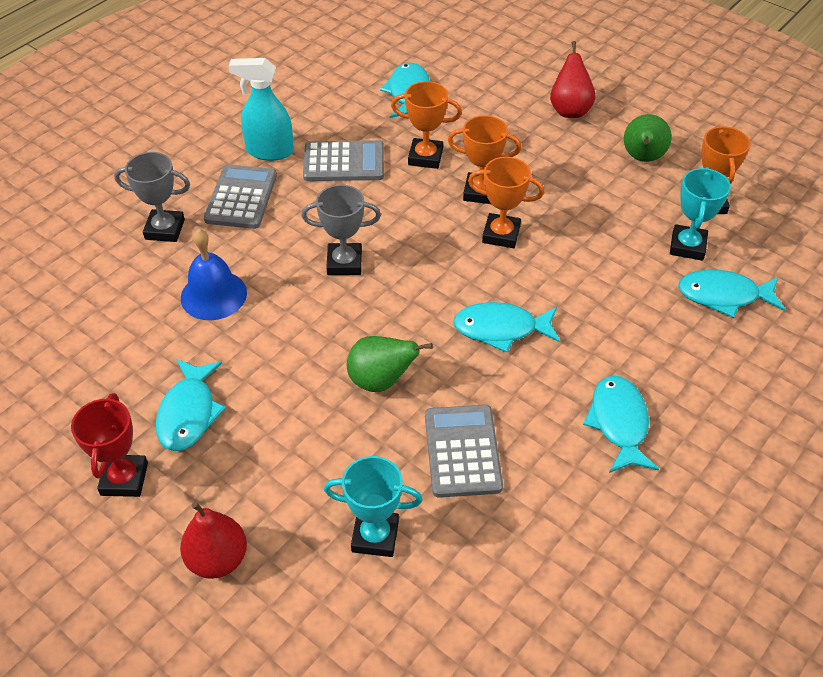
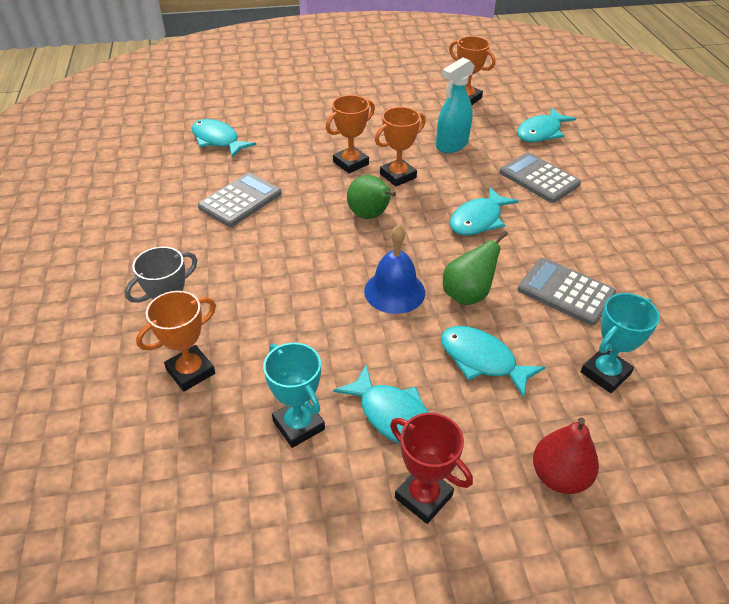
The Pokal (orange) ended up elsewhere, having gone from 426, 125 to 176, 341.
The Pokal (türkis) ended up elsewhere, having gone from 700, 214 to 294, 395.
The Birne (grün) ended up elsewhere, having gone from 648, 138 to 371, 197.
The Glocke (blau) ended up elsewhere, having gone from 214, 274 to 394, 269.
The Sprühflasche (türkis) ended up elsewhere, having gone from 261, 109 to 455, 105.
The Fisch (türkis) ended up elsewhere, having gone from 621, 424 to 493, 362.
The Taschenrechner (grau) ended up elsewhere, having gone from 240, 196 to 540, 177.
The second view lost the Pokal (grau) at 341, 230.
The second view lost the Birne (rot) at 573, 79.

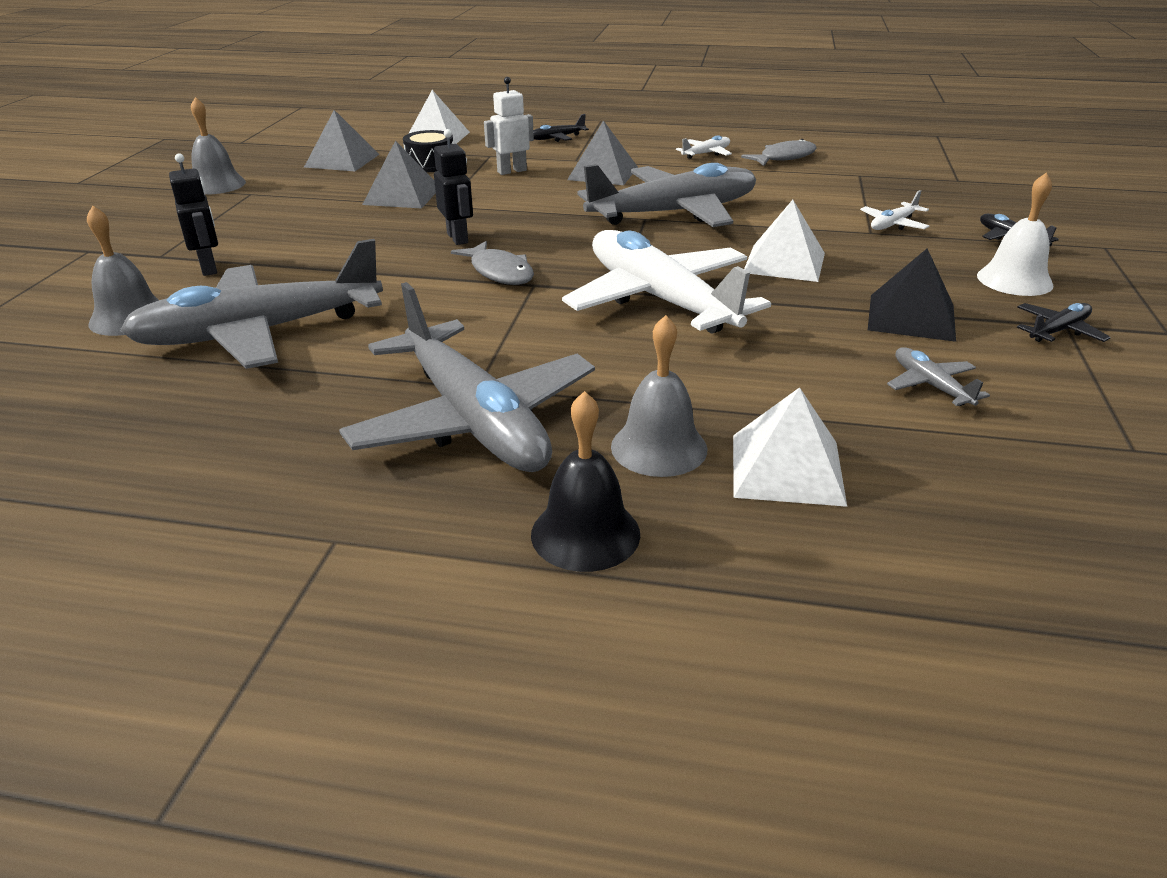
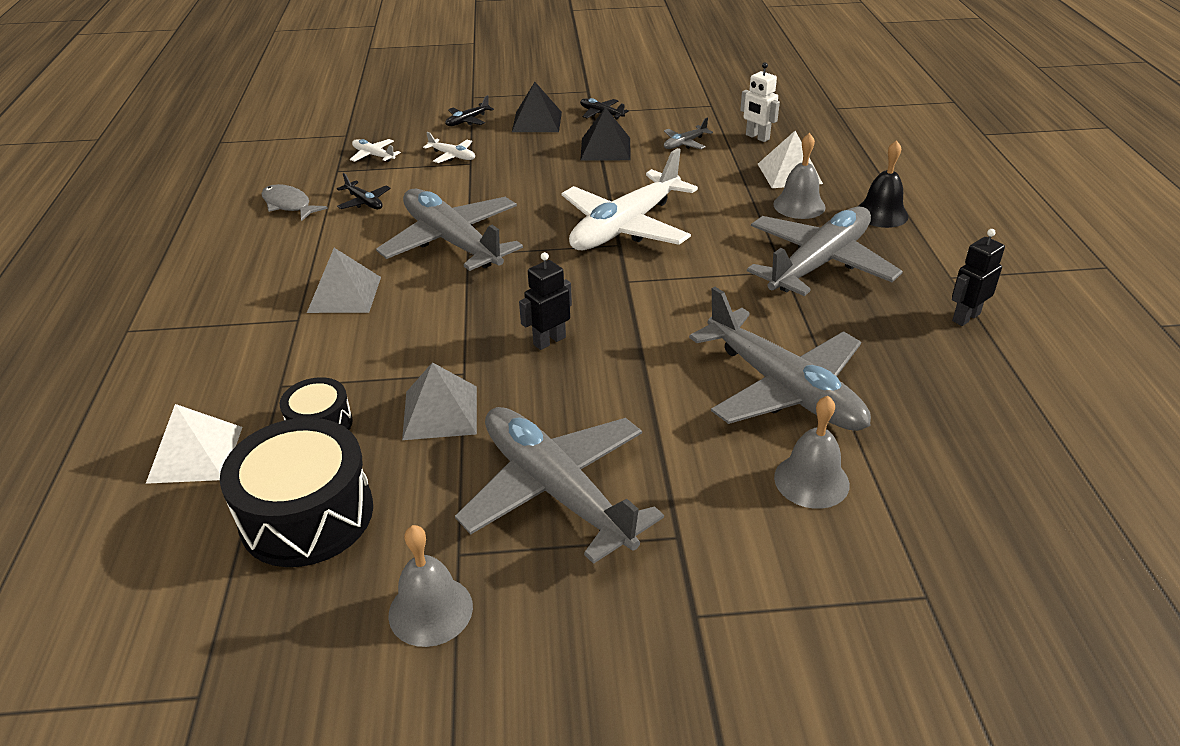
Where the Pyramide (grau) stood at 342, 140, the Trommel (schwarz) came to stand at 296, 492.
The Flugzeug (schwarz) ended up elsewhere, having gone from 561, 128 to 364, 191.
The Flugzeug (weiß) ended up elsewhere, having gone from 704, 147 to 375, 150.
The second view gained the Flugzeug (grau) at 559, 485.
Where the Glocke (weiß) stood at 1015, 234, the Pyramide (schwarz) came to stand at 537, 107.
The Roboter (weiß) ended up elsewhere, having gone from 509, 126 to 760, 102.
The Roboter (schwarz) ended up elsewhere, having gone from 193, 214 to 978, 277.
The second view lost the Fisch (grau) at 492, 263.
The second view lost the Pyramide (weiß) at 784, 241.

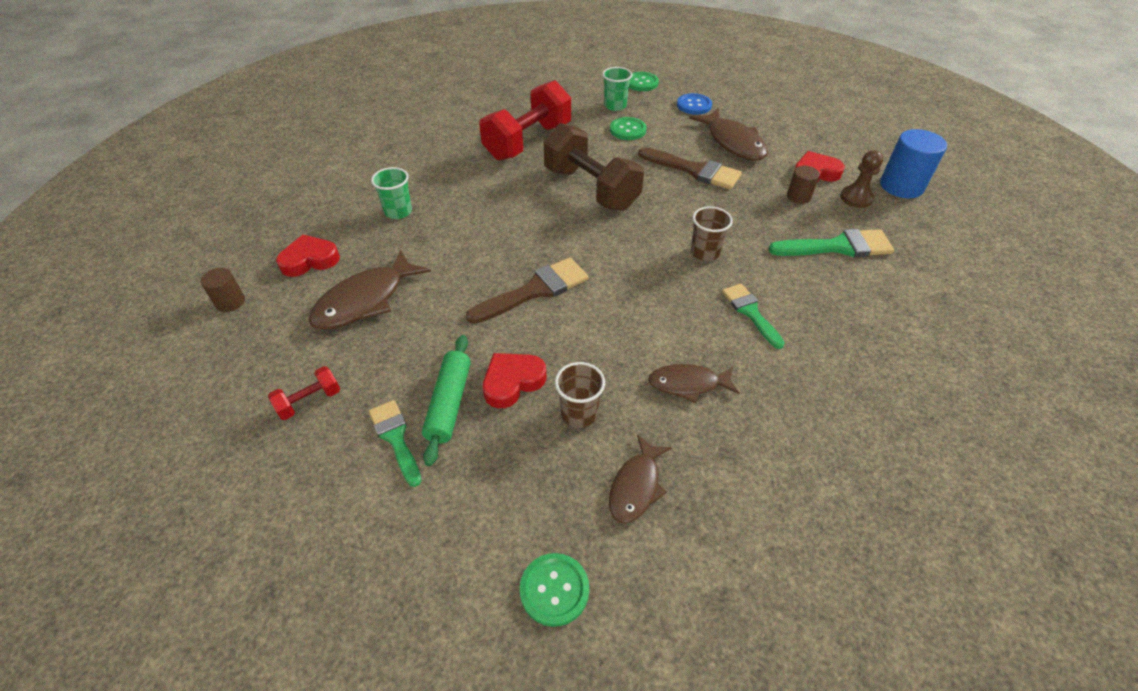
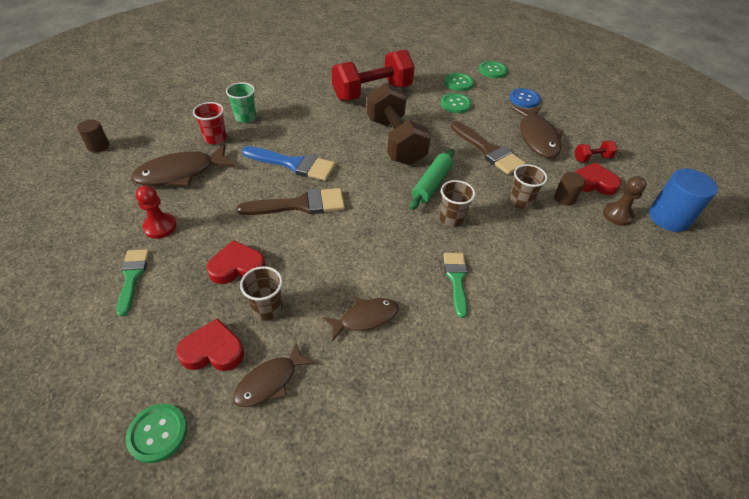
The second view gained the Bauer (rot) at 156, 212.
The Herz (rot) ended up elsewhere, having gone from 308, 256 to 210, 344.
The second view gained the Becher (rot) at 210, 123.
The second view gained the Pinsel (blau) at 289, 163.
The Fisch (braun) at 693, 383 ended up facing another way, 135 degrees clockwise from before.
The Nudelholz (grün) ended up elsewhere, having gone from 446, 400 to 432, 179.
Where the Becher (grün) stood at 617, 89, the Knopf (grün) came to stand at 459, 82.
The second view gained the Becher (braun) at 528, 186.
The Hantel (rot) ended up elsewhere, having gone from 304, 393 to 595, 151.
The second view lost the Pinsel (grün) at 831, 243.

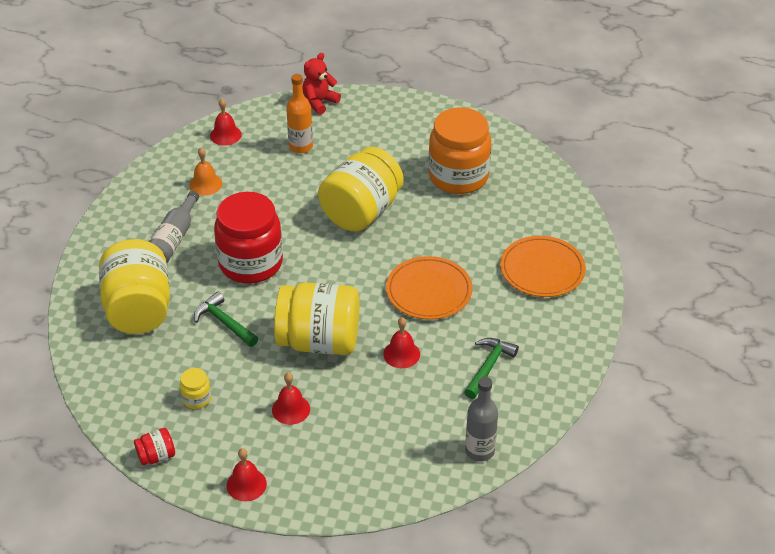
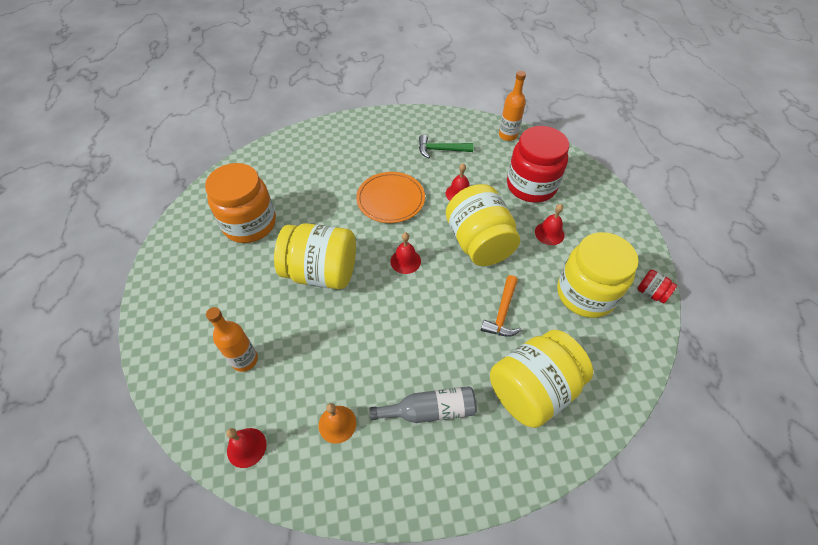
The Glocke (rot) ended up elsewhere, having gone from 246, 474 to 405, 253.
What was the Hammer (grün) at 226, 319 turned into the Hammer (orange) at 501, 306.
What was the Flasche (grau) at 481, 419 turned into the Flasche (orange) at 512, 106.
The Einmachglas (rot) ended up elsewhere, having gone from 248, 237 to 538, 164.
The size of the Einmachglas (gelb) at 195, 388 changed by a factor of 2.40.
The second view lost the Teddybär (rot) at 321, 84.
The second view lost the Teller (orange) at 543, 266.

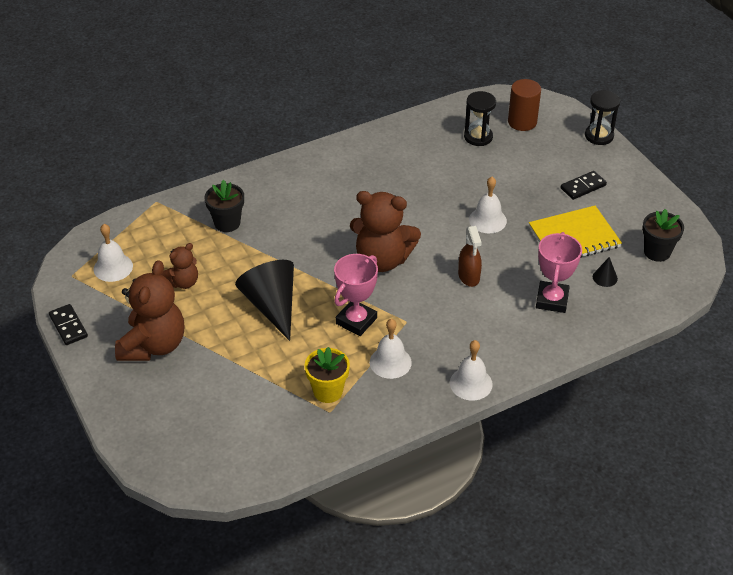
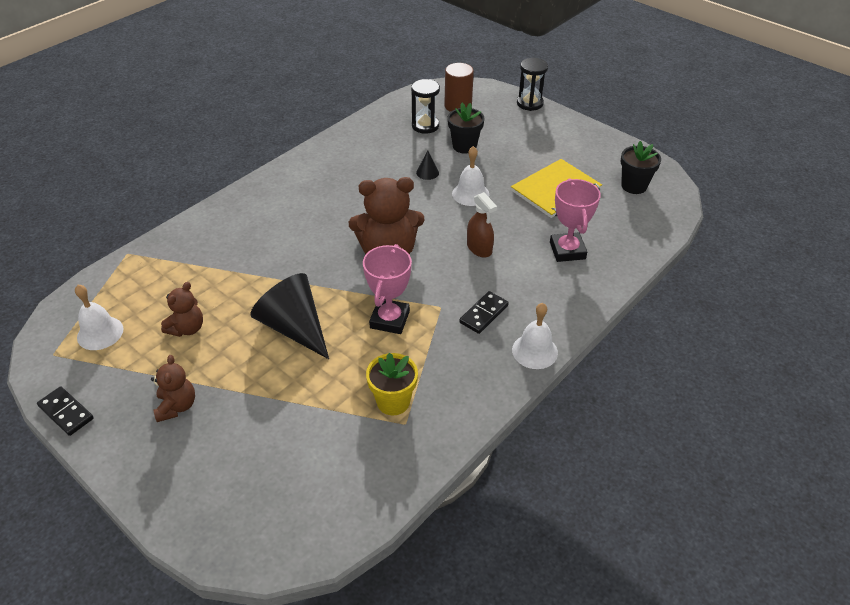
The size of the Teddybär (braun) at 149, 310 changed by a factor of 0.53.
The Kegel (schwarz) ended up elsewhere, having gone from 605, 272 to 427, 165.
The Blumentopf (schwarz) ended up elsewhere, having gone from 224, 206 to 466, 128.
The Dominostein (schwarz) ended up elsewhere, having gone from 584, 185 to 484, 312.
The second view lost the Glocke (weiß) at 391, 349.

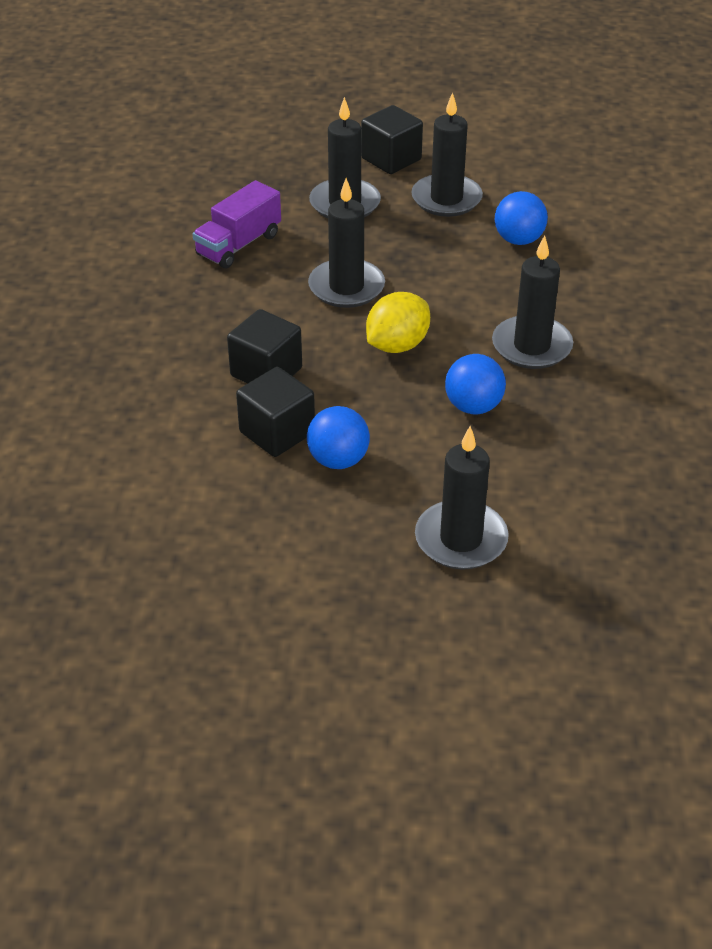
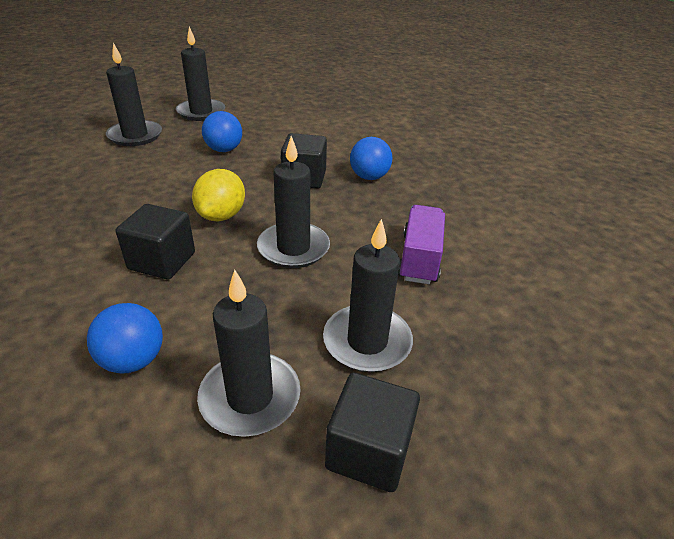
The Kubus (schwarz) ended up elsewhere, having gone from 275, 412 to 155, 242.
The Kerze (schwarz) ended up elsewhere, having gone from 532, 302 to 200, 74.
The Ball (blau) ended up elsewhere, having gone from 475, 384 to 371, 158.

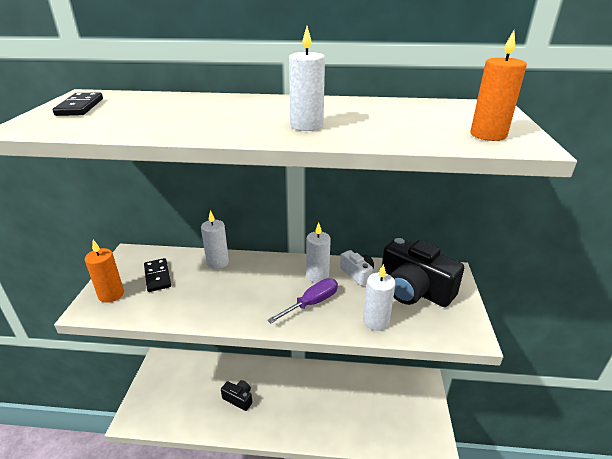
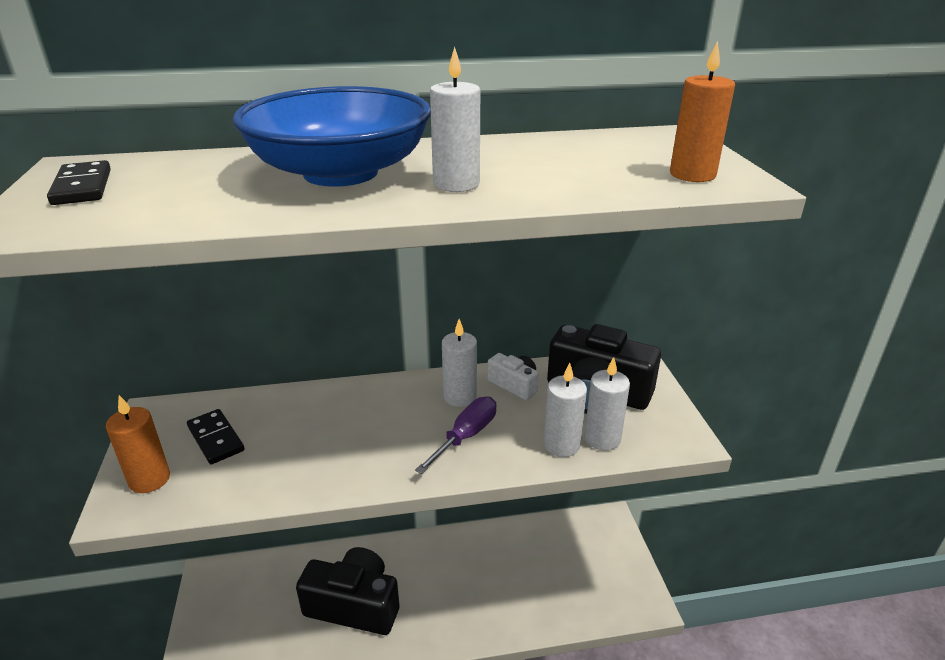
The second view gained the Schüssel (blau) at 332, 136.
The size of the Kamera (schwarz) at 236, 395 changed by a factor of 1.98.
The Kerze (weiß) ended up elsewhere, having gone from 215, 239 to 607, 403.

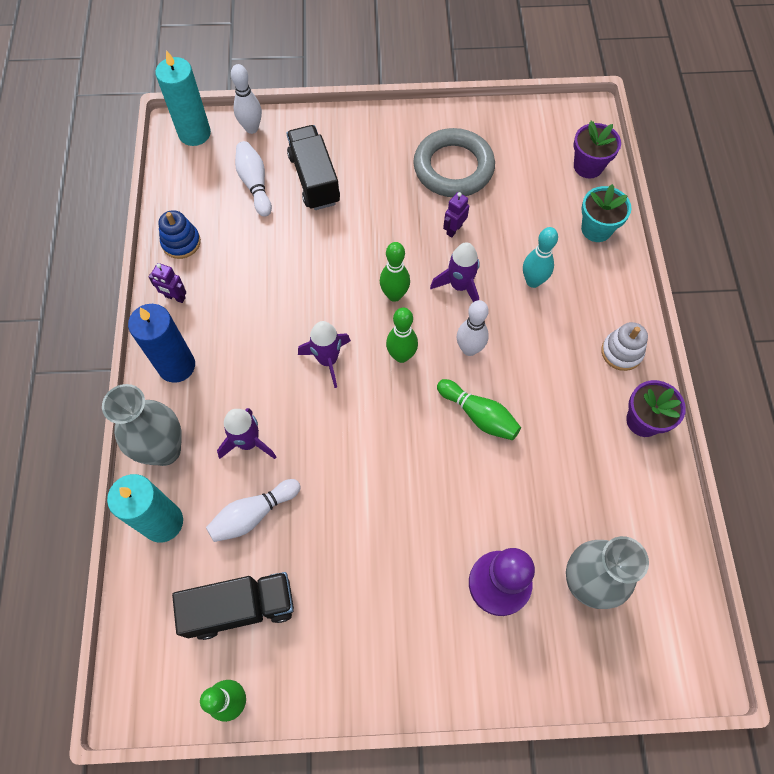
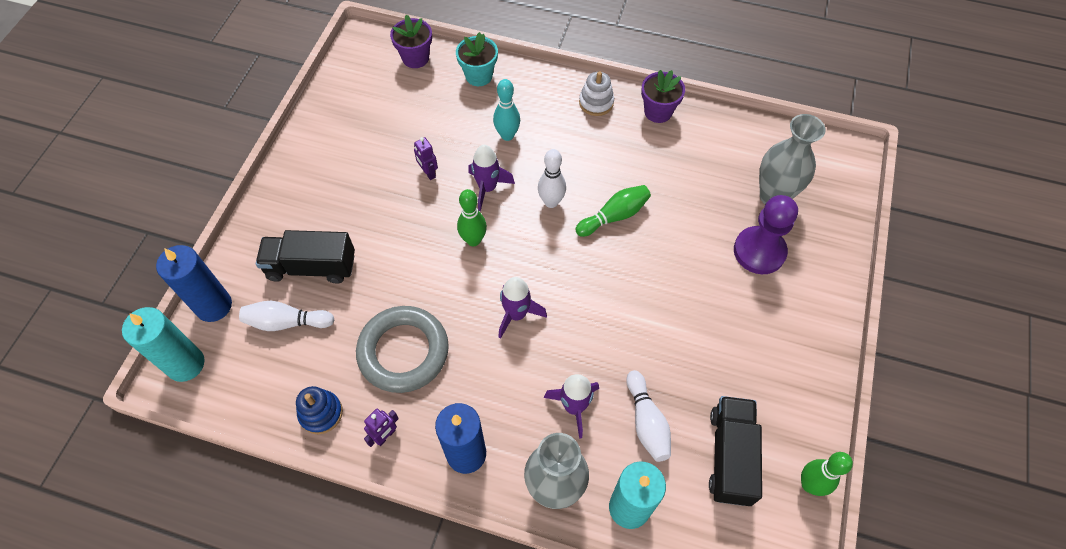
Where the Bowlingkegel (weiß) stood at 246, 99, the Kerze (blau) came to stand at 194, 283.
The Ring (grau) ended up elsewhere, having gone from 454, 162 to 402, 349.
The second view lost the Bowlingkegel (grün) at 402, 335.

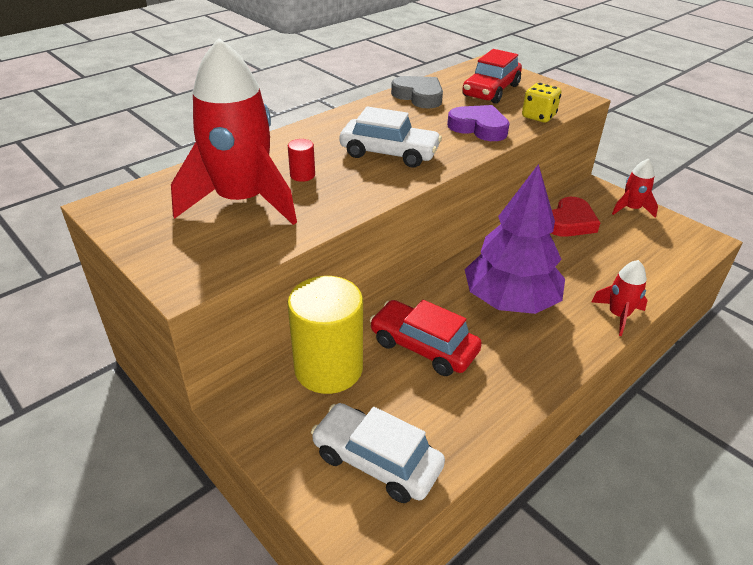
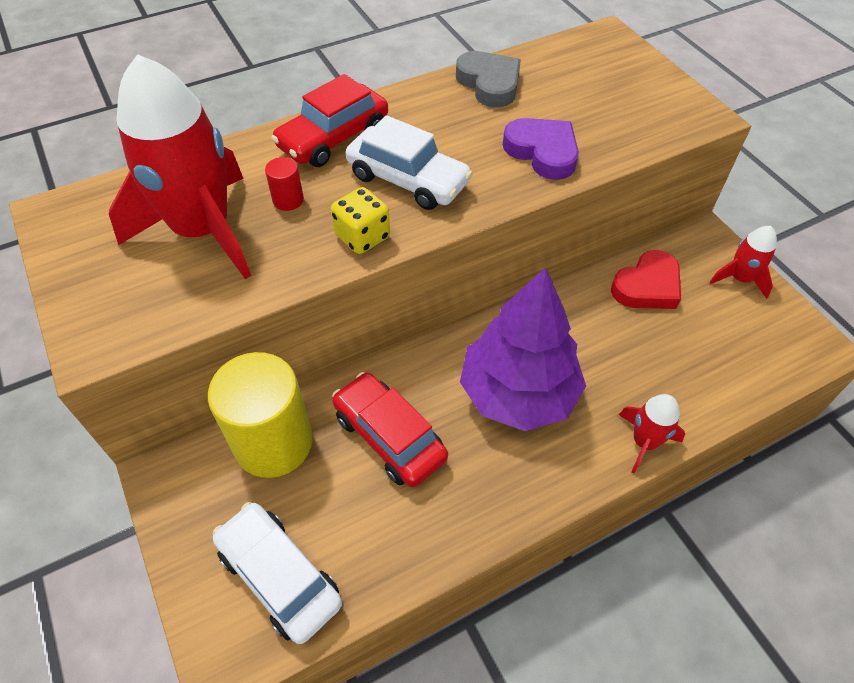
The Auto (rot) ended up elsewhere, having gone from 492, 76 to 329, 120.
The Spielwürfel (gelb) ended up elsewhere, having gone from 541, 102 to 360, 220.

